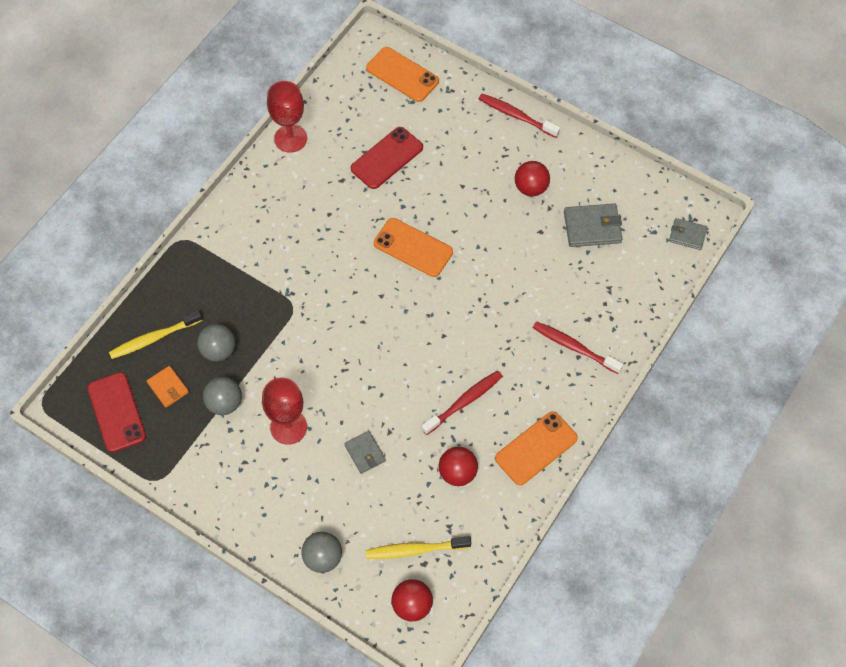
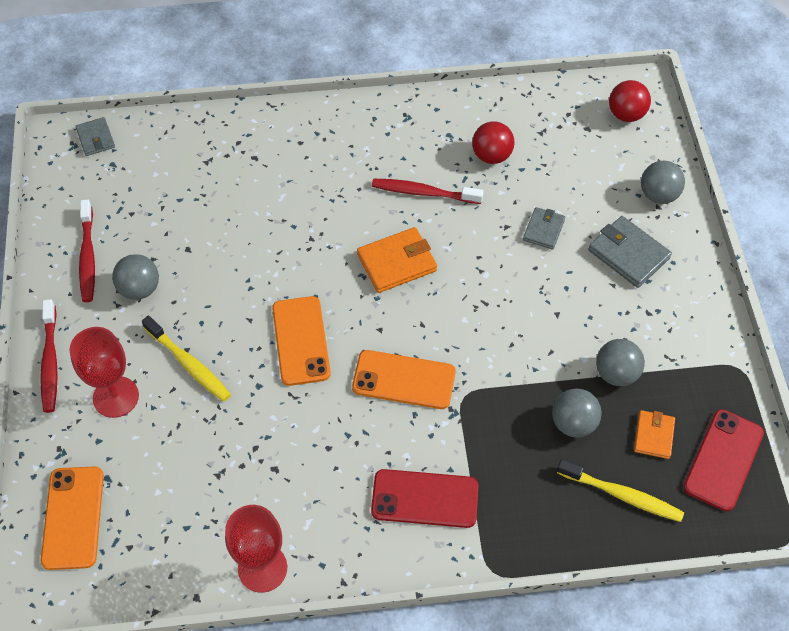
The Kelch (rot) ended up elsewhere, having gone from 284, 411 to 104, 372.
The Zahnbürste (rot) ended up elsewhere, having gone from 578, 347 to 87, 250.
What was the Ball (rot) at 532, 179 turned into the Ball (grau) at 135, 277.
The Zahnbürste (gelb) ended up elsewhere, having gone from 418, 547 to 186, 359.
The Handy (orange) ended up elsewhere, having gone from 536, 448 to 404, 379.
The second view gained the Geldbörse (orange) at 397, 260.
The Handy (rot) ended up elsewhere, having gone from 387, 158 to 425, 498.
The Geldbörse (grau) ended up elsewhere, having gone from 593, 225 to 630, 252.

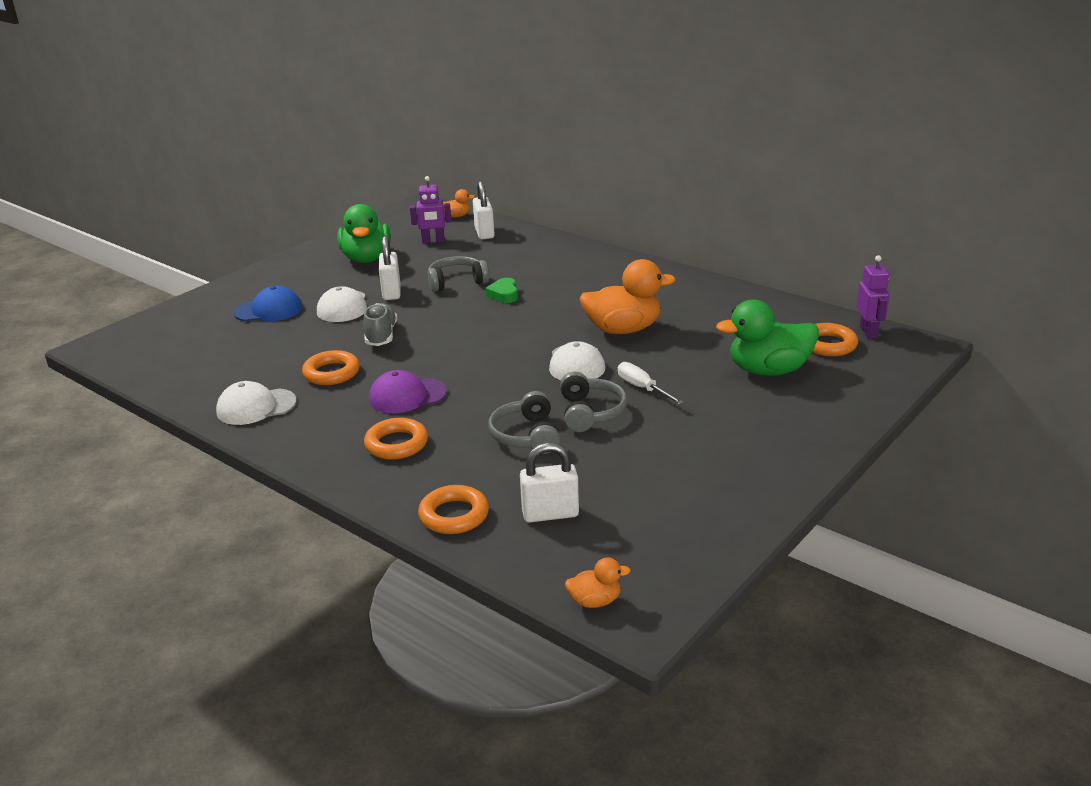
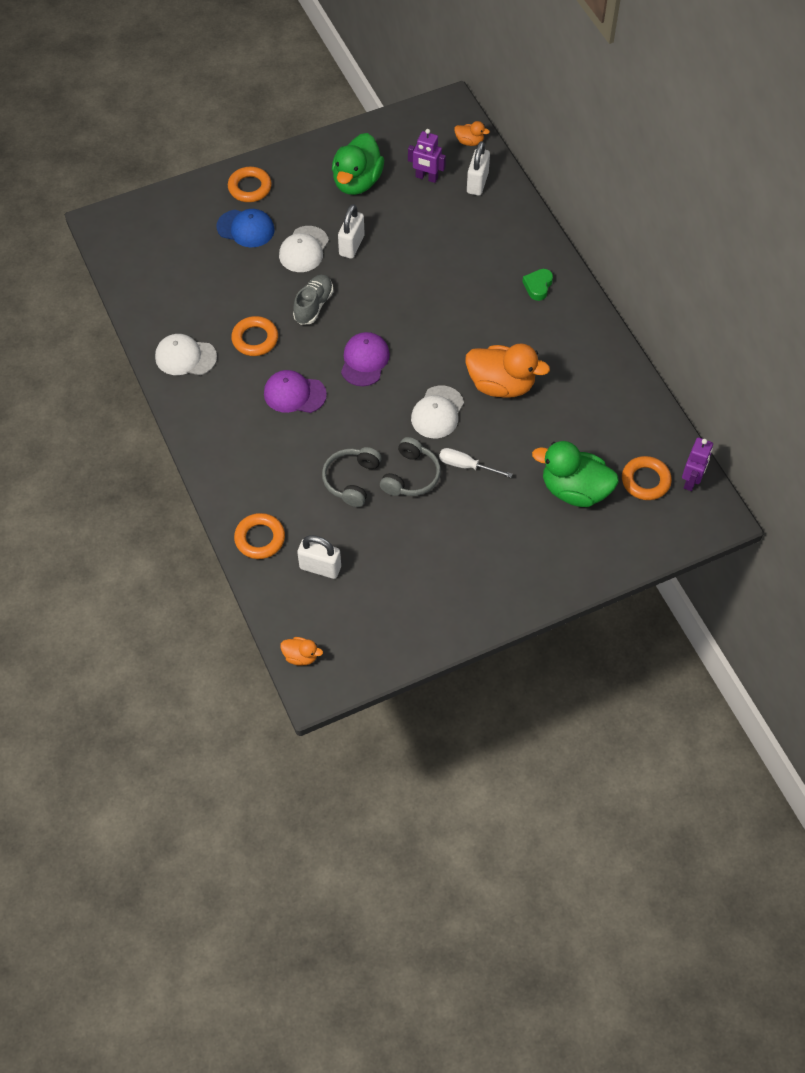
The Ring (orange) ended up elsewhere, having gone from 396, 439 to 250, 184.
The second view gained the Kappe (lila) at 365, 359.
The Schraubenzieher (weiß) at 651, 383 ended up facing another way, 60 degrees counterclockwise from before.
The Herz (grün) ended up elsewhere, having gone from 501, 290 to 537, 285.
The second view lost the Kopfhörer (grau) at 458, 274.

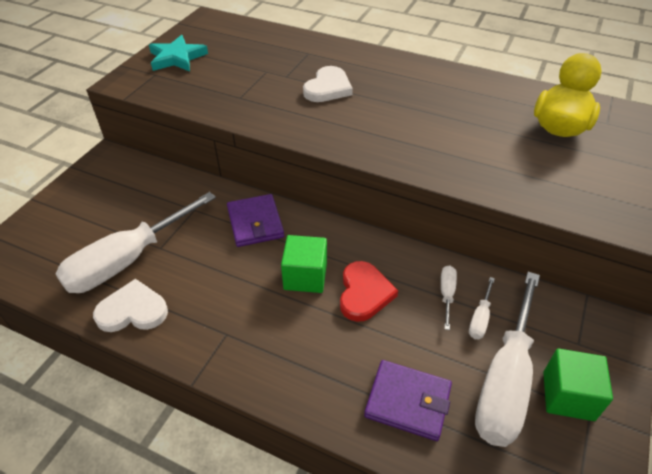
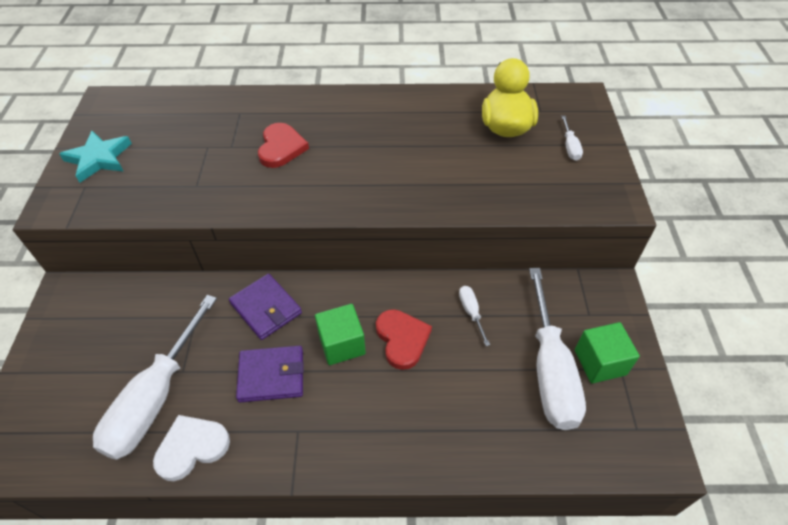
The Geldbörse (lila) ended up elsewhere, having gone from 408, 400 to 270, 374.
What was the Herz (weiß) at 328, 84 turned into the Herz (rot) at 283, 145.
The Schraubenzieher (weiß) ended up elsewhere, having gone from 482, 308 to 572, 138.

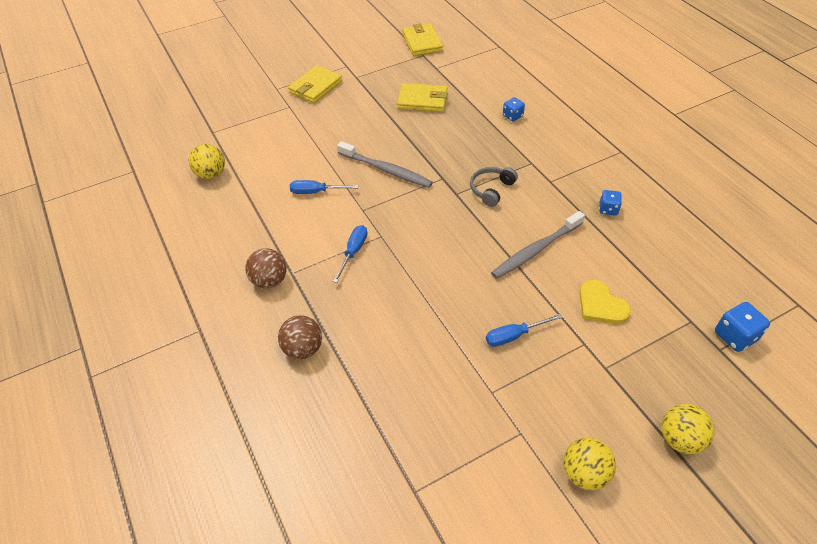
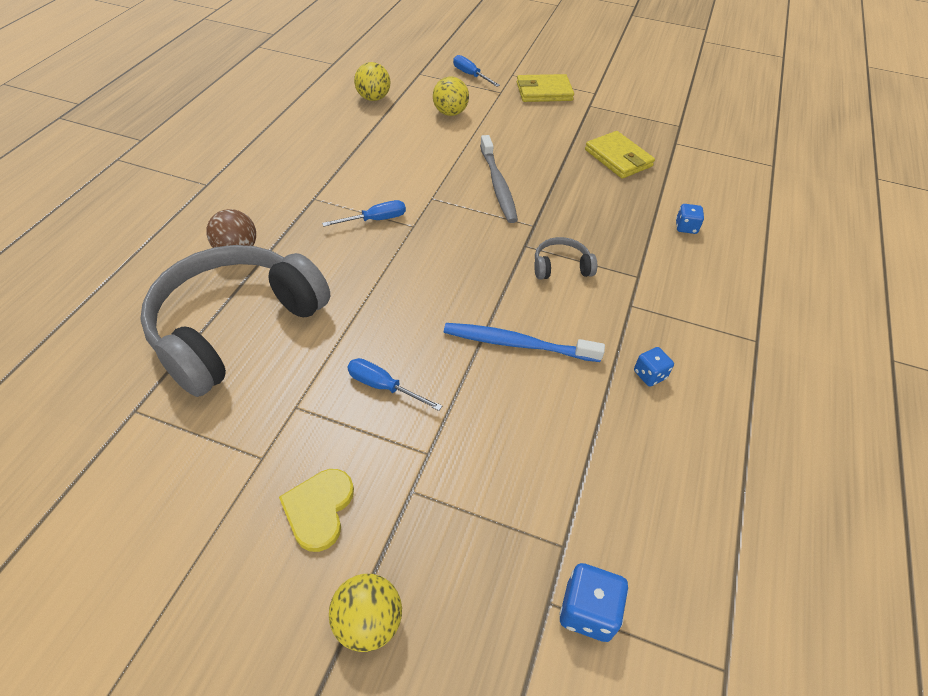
The second view gained the Kopfhörer (grau) at 235, 321.
The Herz (gelb) ended up elsewhere, having gone from 605, 302 to 316, 510.
The Ball (gelb) ended up elsewhere, having gone from 589, 464 to 451, 96.
What was the Zahnbürste (grau) at 538, 245 turned into the Zahnbürste (blau) at 524, 342.
The Schraubenzieher (blau) ended up elsewhere, having gone from 324, 187 to 476, 71.
The second view lost the Ball (braun) at 266, 268.
The second view lost the Geldbörse (gelb) at 422, 39.

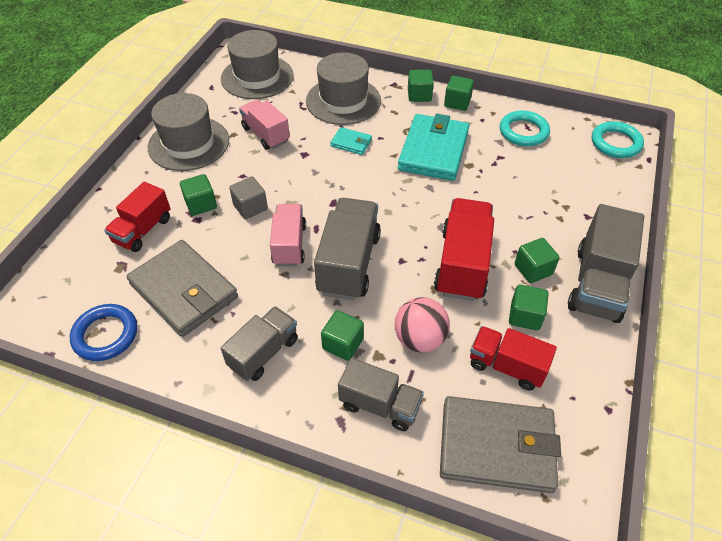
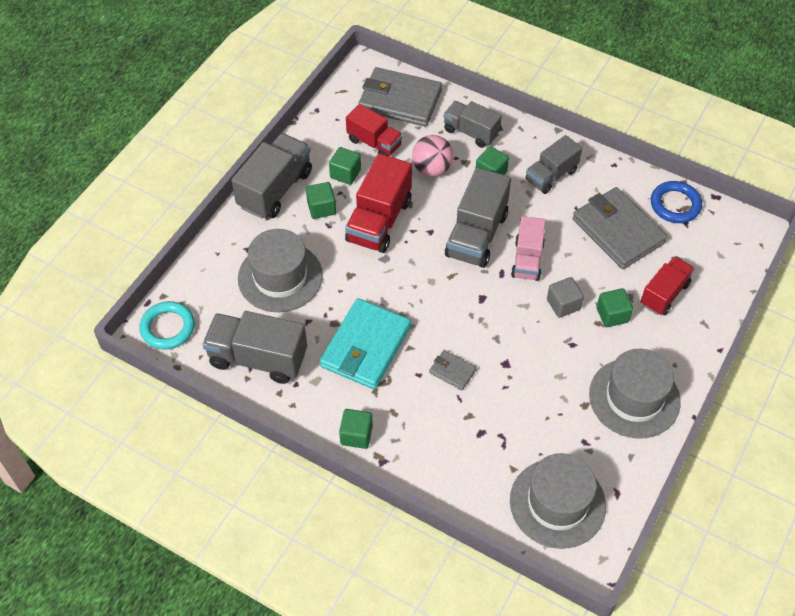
Where the Ring (türkis) stood at 525, 128, the Lastwagen (grau) came to stand at 254, 347.
The Hut (grau) ended up elsewhere, having gone from 343, 88 to 280, 270.
What was the Geldbörse (türkis) at 351, 141 turned into the Geldbörse (grau) at 453, 370.
The second view lost the Lastwagen (rosa) at 264, 124.
The second view lost the Kubus (grün) at 459, 93.

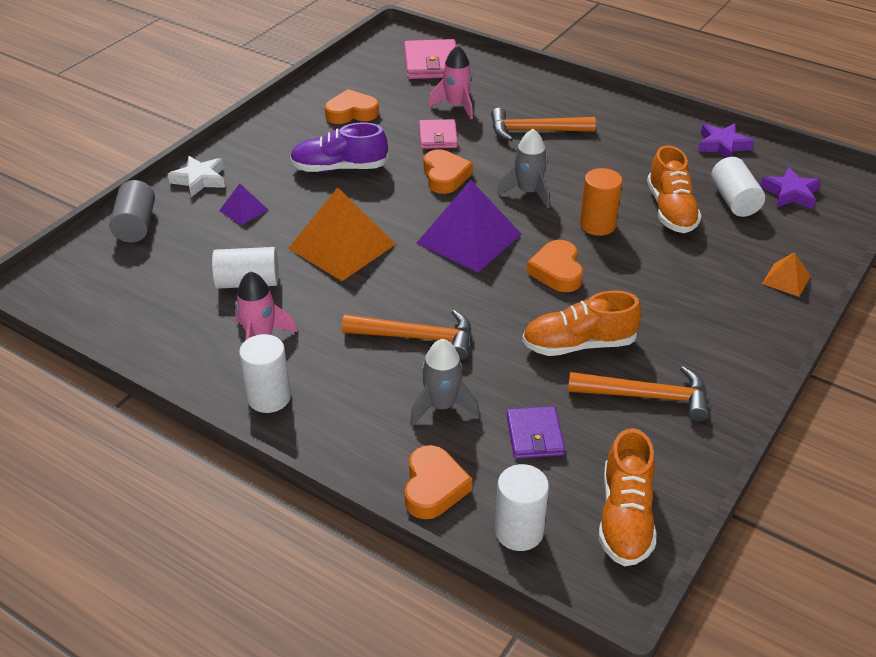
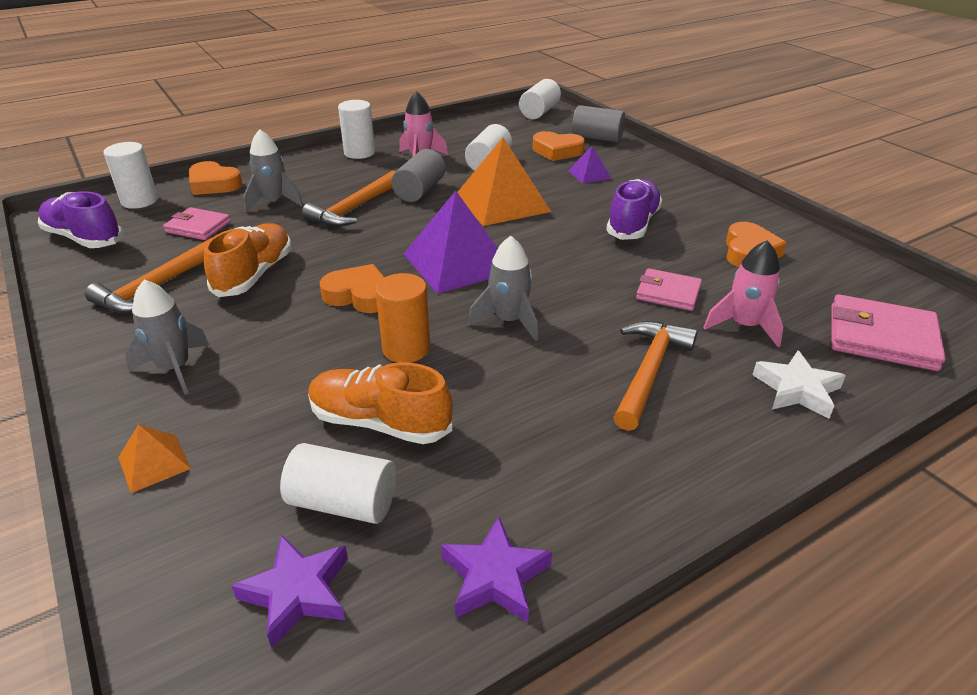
What was the Schuh (orange) at 628, 497 turned into the Schuh (lila) at 80, 219.
The second view gained the Rakete (grau) at 167, 337.
What was the Geldbörse (lila) at 535, 432 turned into the Geldbörse (rosa) at 197, 223.
The second view gained the Vollzylinder (grau) at 418, 175.
The second view gained the Vollzylinder (weiß) at 540, 99.
The Herz (orange) ended up elsewhere, having gone from 448, 171 to 559, 146.
The Stern (weiß) ended up elsewhere, having gone from 196, 176 to 799, 384.

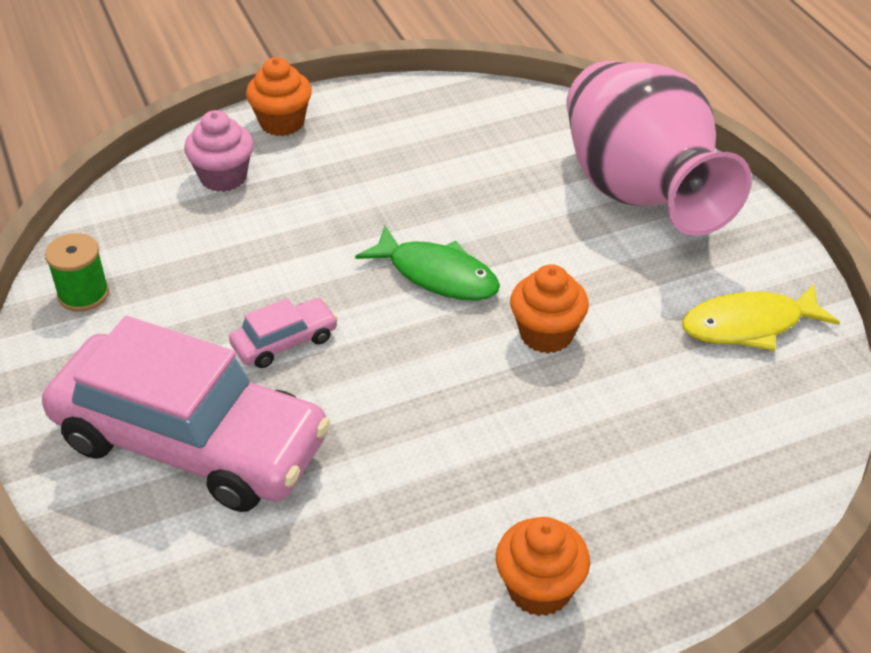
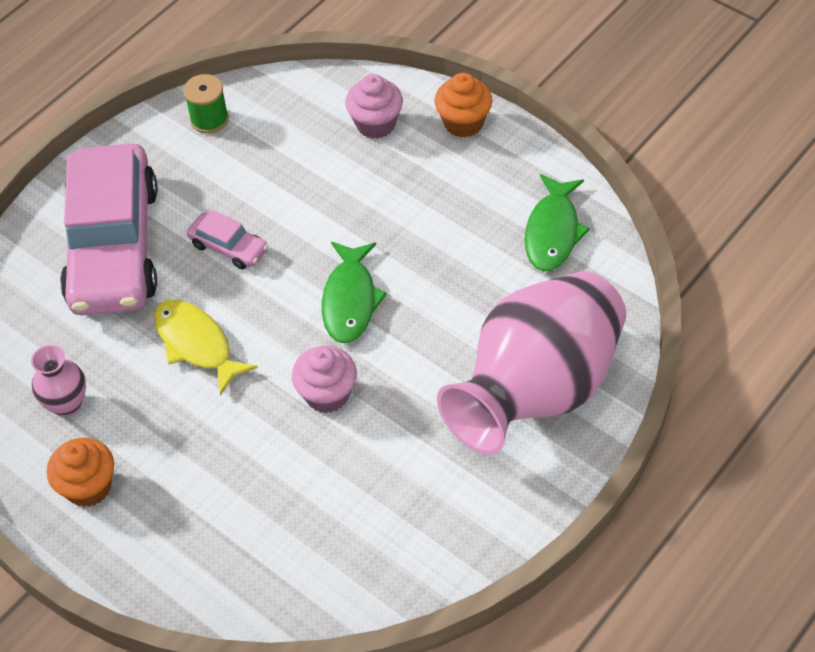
The second view gained the Vase (rosa) at 58, 381.
The Fisch (gelb) ended up elsewhere, having gone from 761, 317 to 206, 348.
What was the Muffin (orange) at 549, 308 turned into the Muffin (rosa) at 324, 379.
The second view gained the Fisch (grün) at 557, 222.

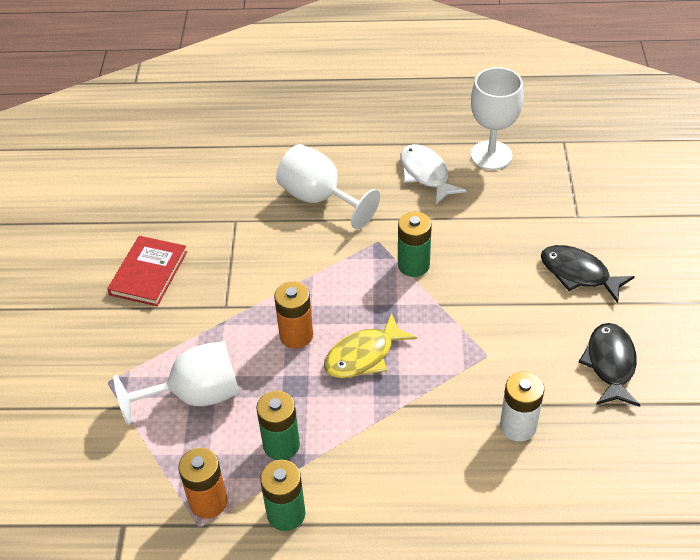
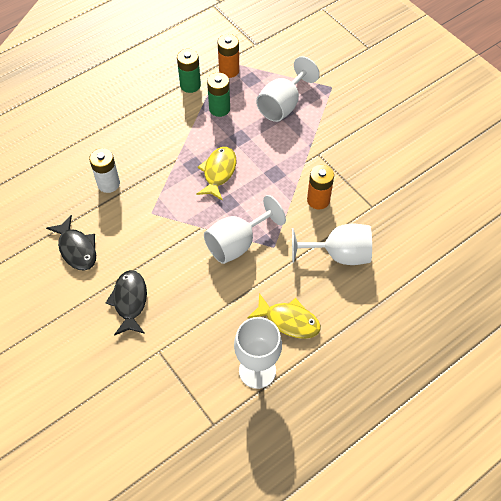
The Fisch (schwarz) at 588, 274 ended up facing another way, 90 degrees counterclockwise from before.
Where the Batterie (grün) stood at 415, 244, the Kelch (weiß) came to stand at 245, 229.
What was the Fisch (weiß) at 433, 174 turned into the Fisch (gelb) at 284, 316.
The Batterie (orange) ended up elsewhere, having gone from 293, 315 to 320, 187.
The second view lost the Buch (rot) at 147, 271.

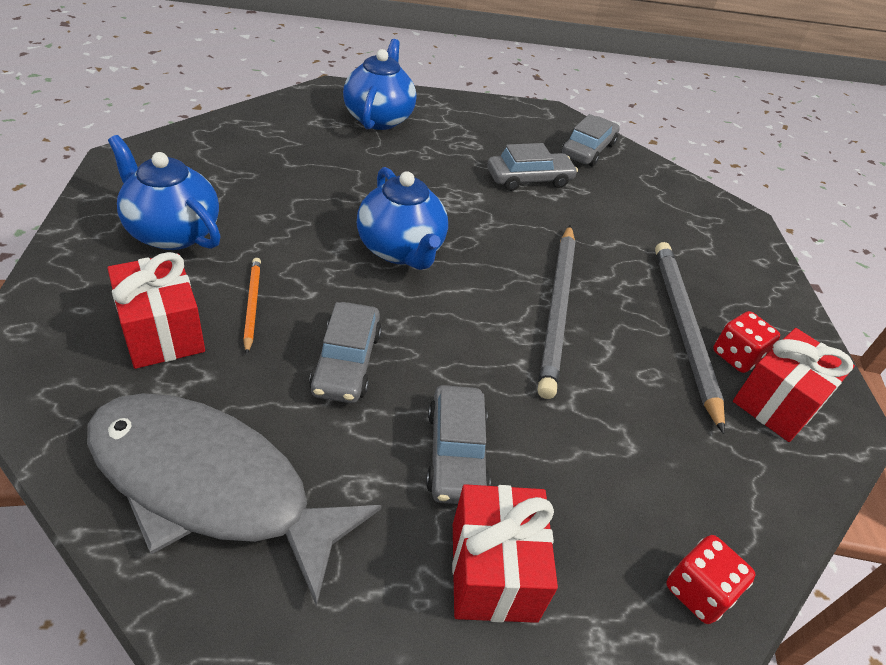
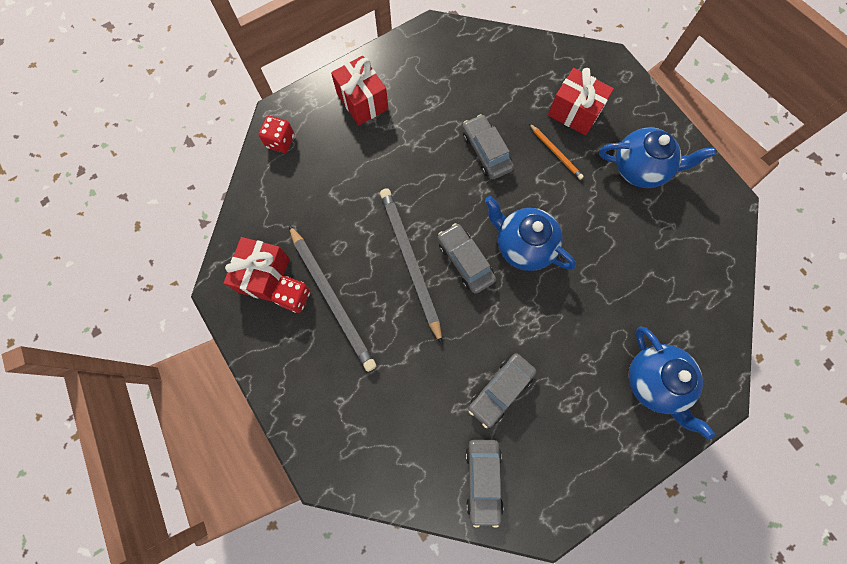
The Auto (grau) ended up elsewhere, having gone from 458, 444 to 467, 258.
The second view lost the Fisch (grau) at 234, 500.

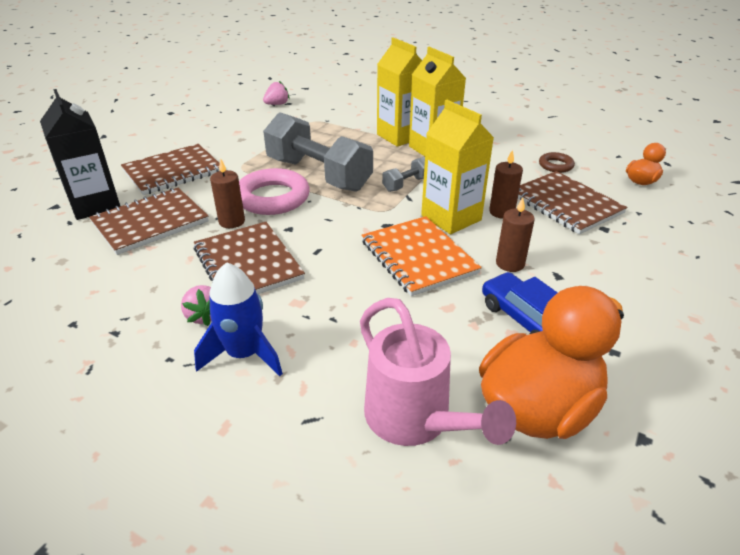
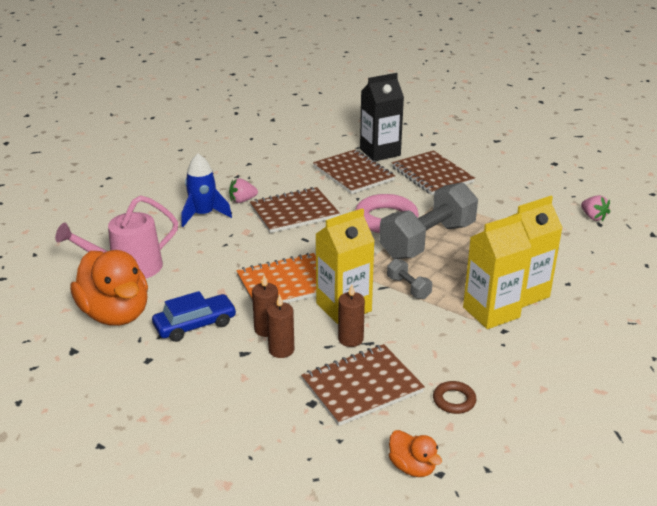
The Kerze (braun) ended up elsewhere, having gone from 227, 193 to 280, 326.

